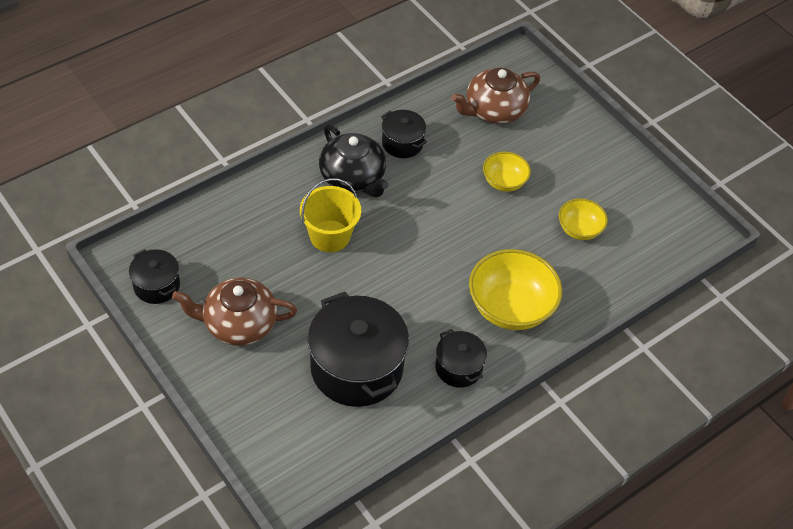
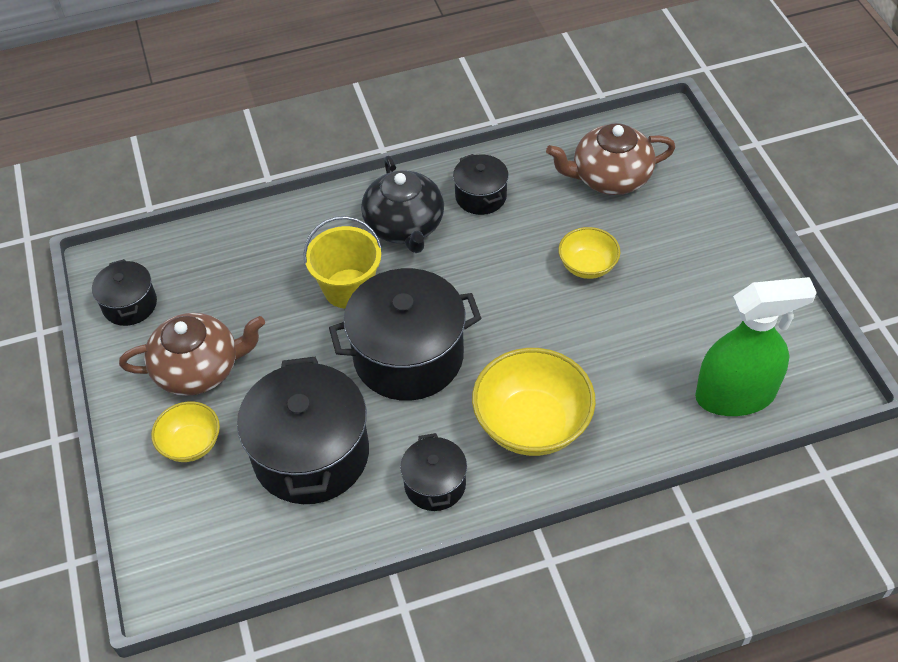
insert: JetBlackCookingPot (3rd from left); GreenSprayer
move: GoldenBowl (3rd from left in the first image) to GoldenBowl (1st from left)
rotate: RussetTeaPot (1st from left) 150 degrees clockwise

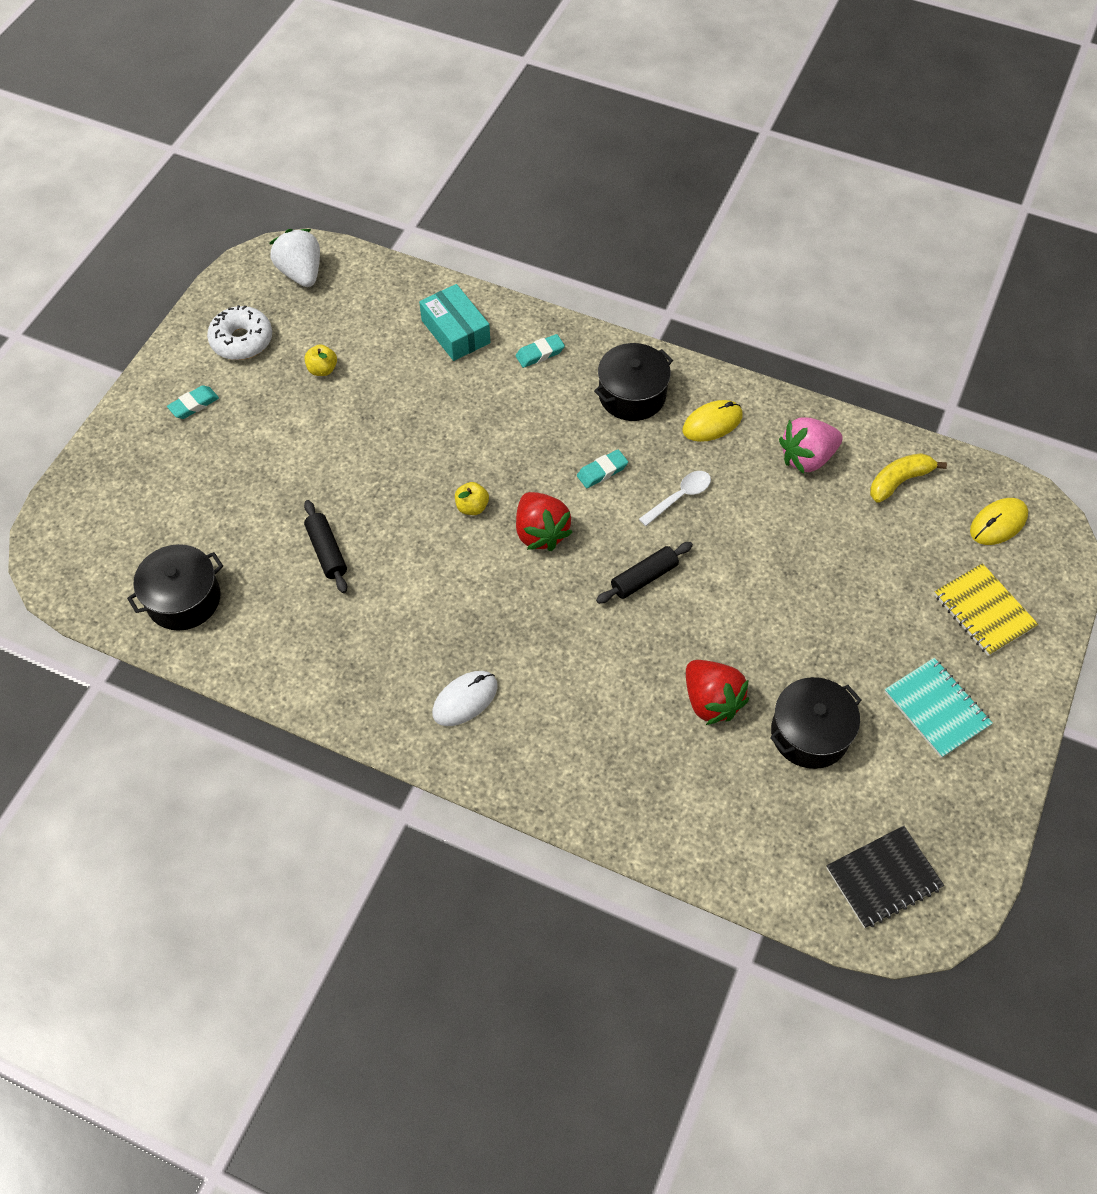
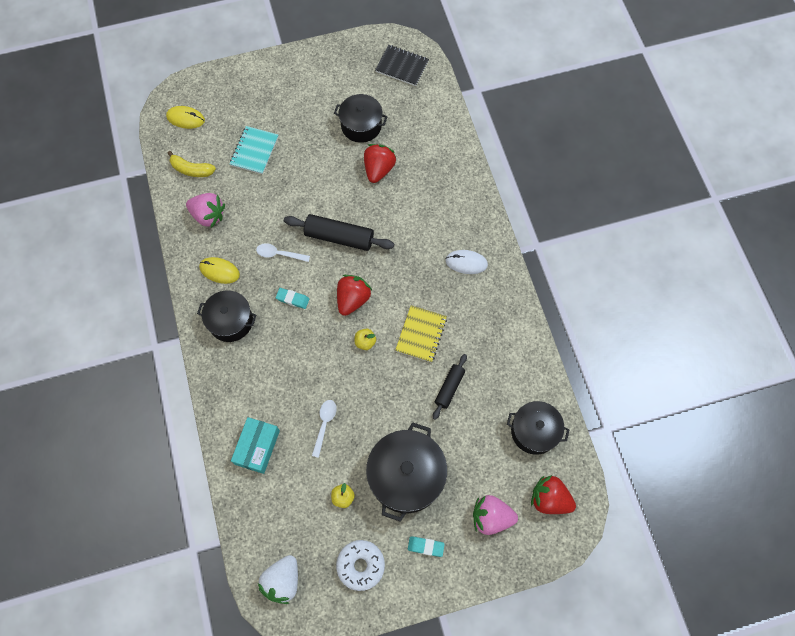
delete: AquaPencilEraser (2nd from left)
insert: PureWhiteTeaspoon (2nd from left); JetBlackCookingPot (3rd from left); RosyBerry (2nd from left); ScarletBerry (3rd from left)
move: AquaExerciseBook; GoldenExerciseBook
resize: JetBlackDoughRoller (2nd from left in the first image) x1.65

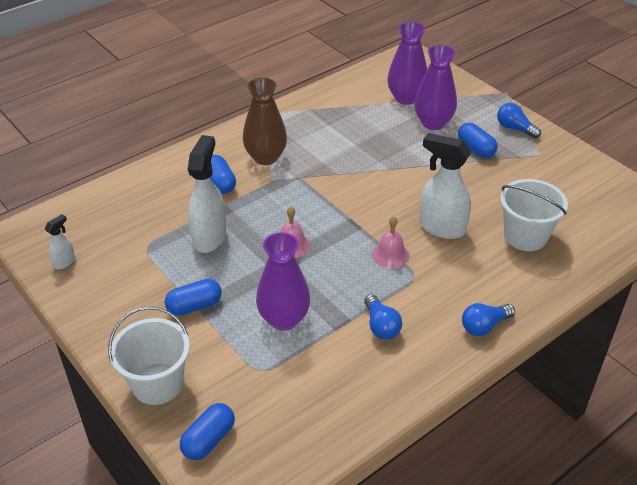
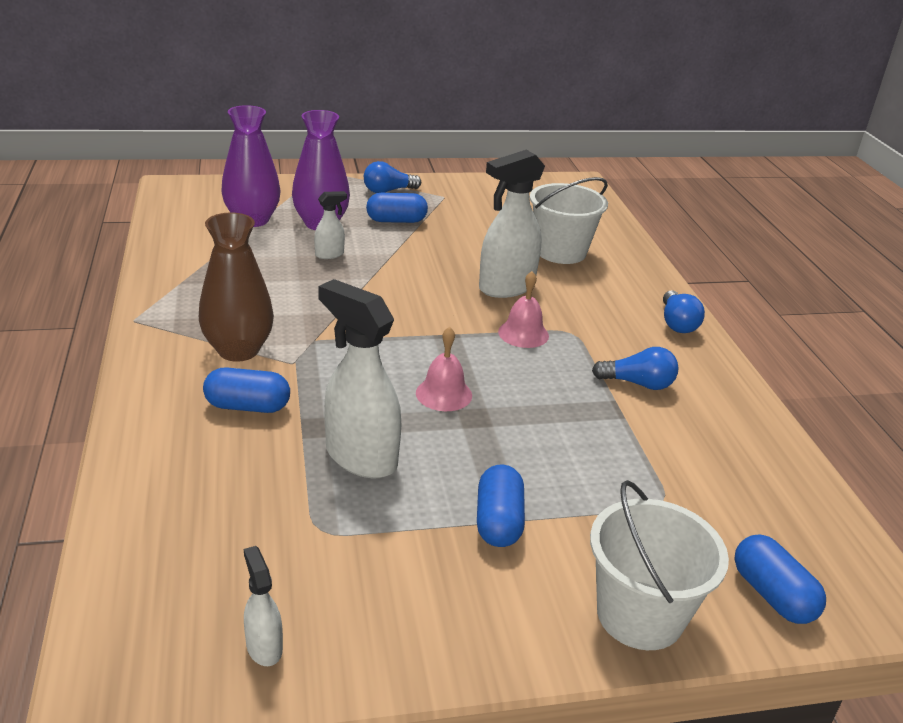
delete: PurpleVase (1st from left)
insert: PureWhiteSprayer (2nd from left)

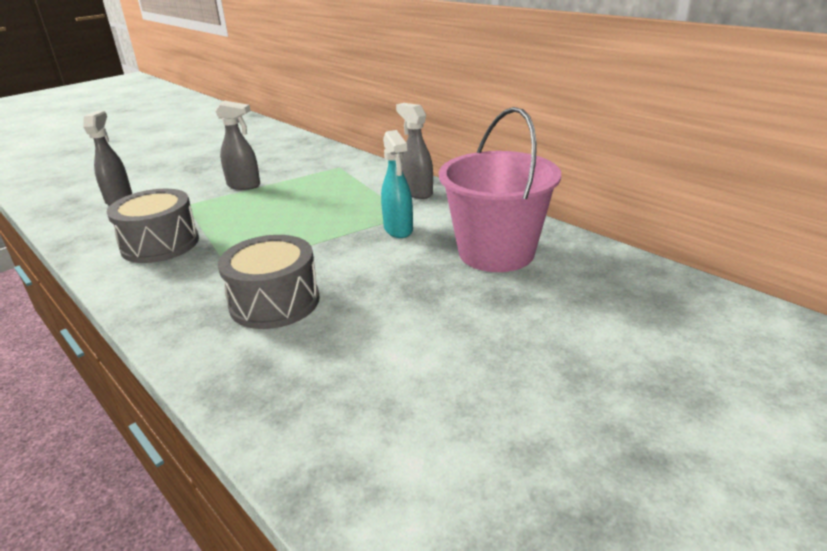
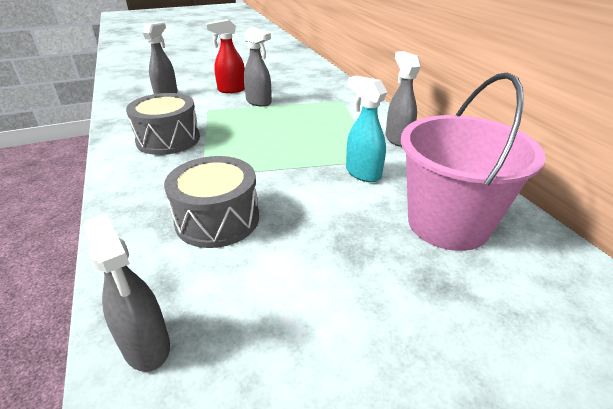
insert: GreySprayer (1st from left); ScarletSprayer
rotate: AquaSprayer 135 degrees clockwise

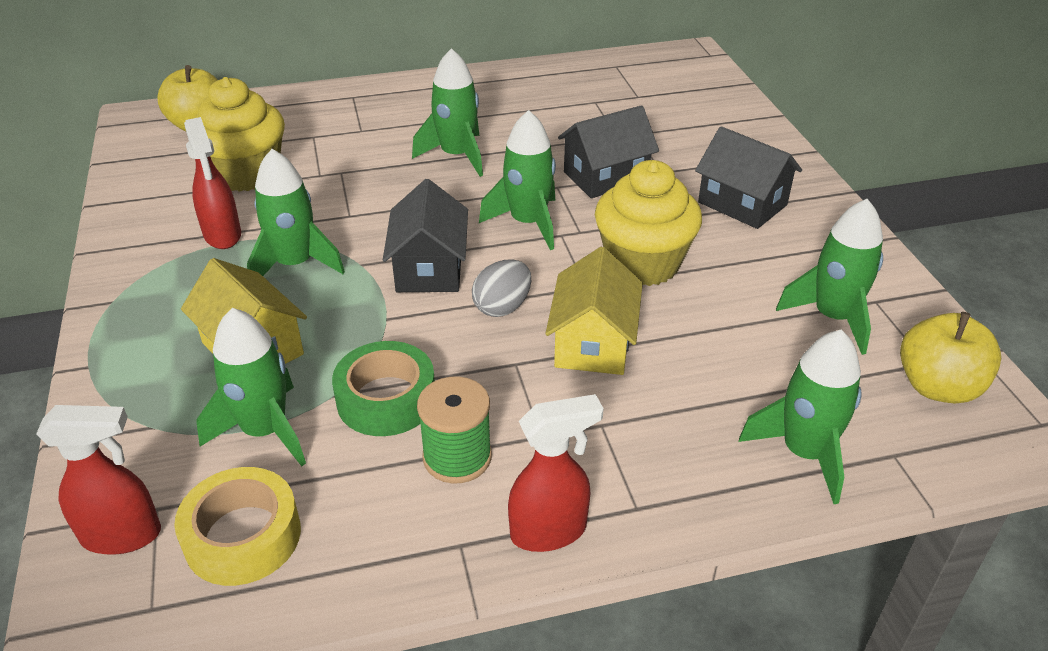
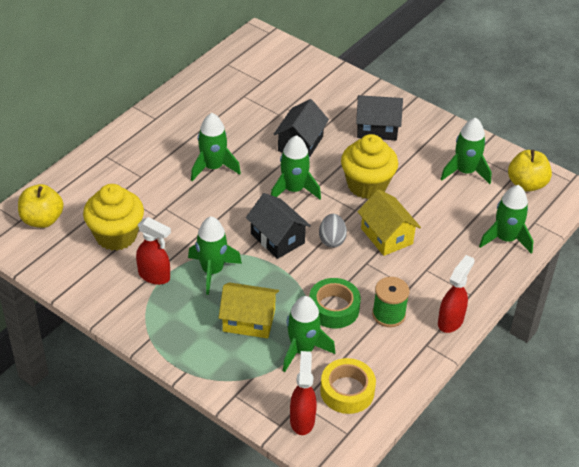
rotate: ScarletSprayer (1st from left in the first image) 45 degrees counterclockwise

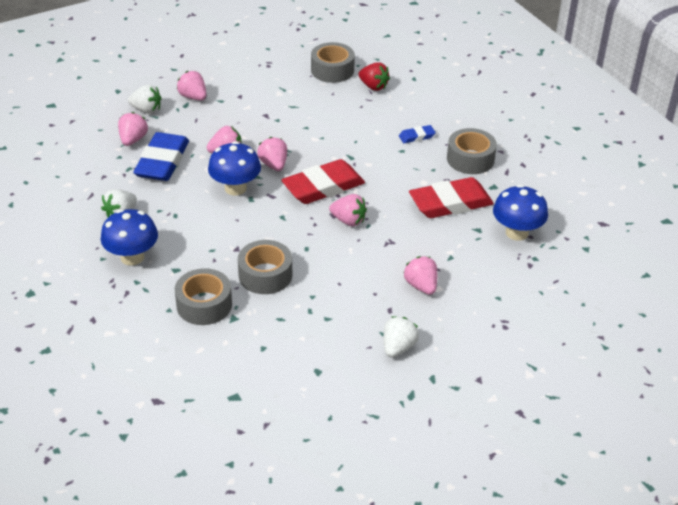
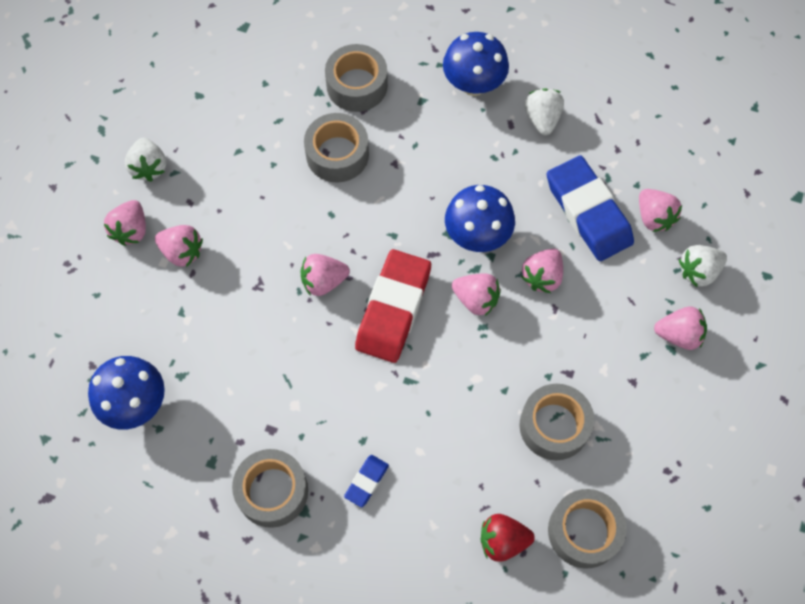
delete: ScarletPencilEraser (2nd from left)
insert: RosyBerry (1st from left); GreyStickyTape (4th from left)

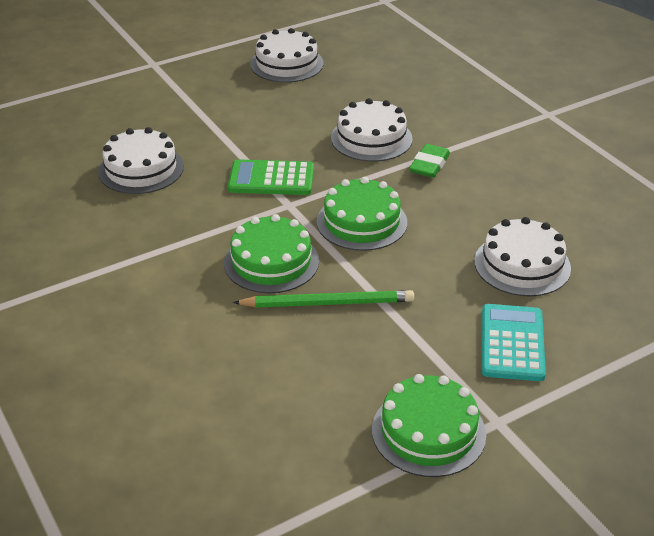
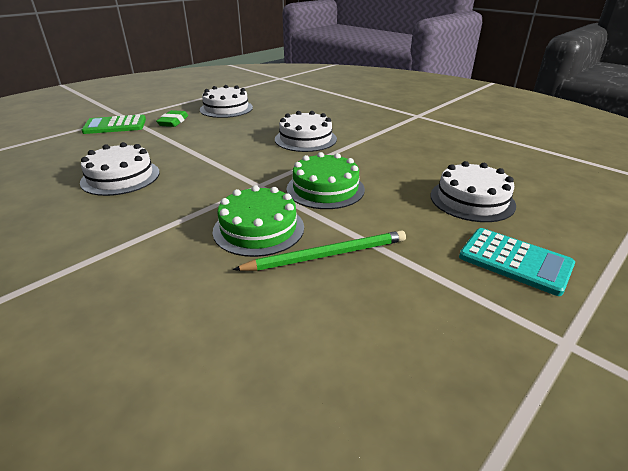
delete: GreenLayerCake (3rd from left)
move: GreenCalculator; GreenPencilEraser
rotate: AquaCalculator 135 degrees clockwise

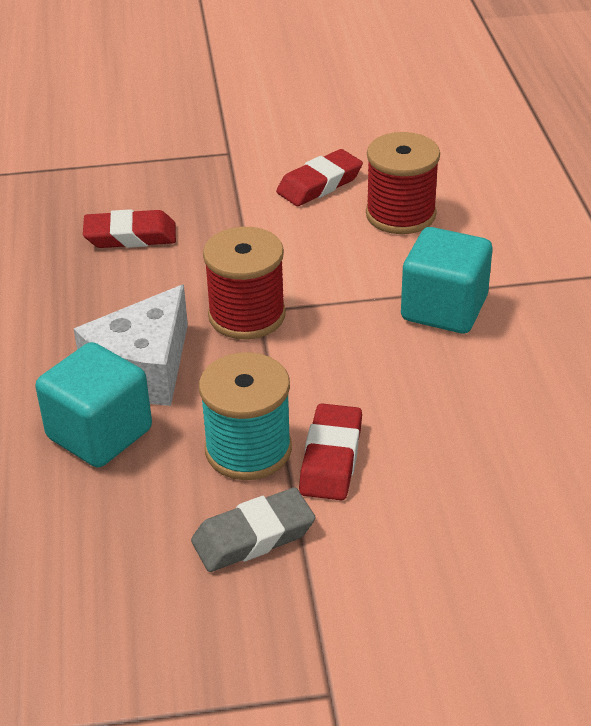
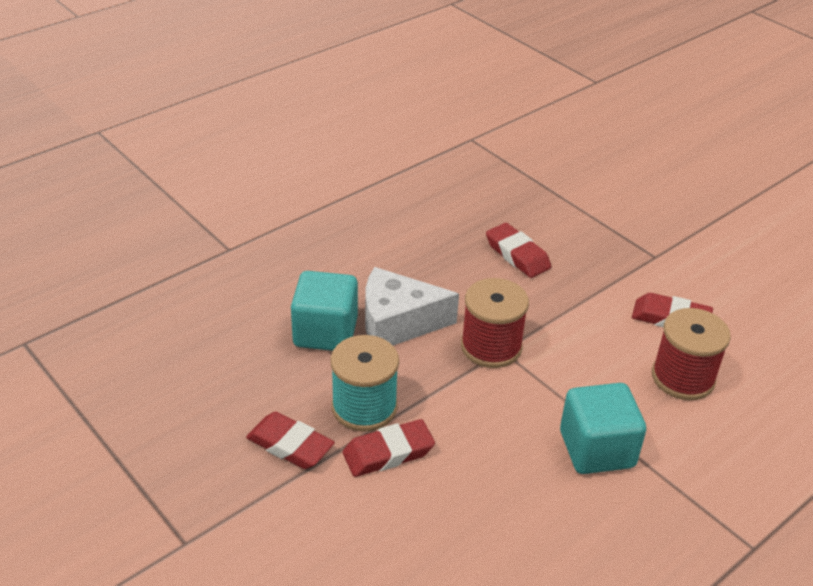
recolor: GreyPencilEraser to ScarletPencilEraser (1st from left)

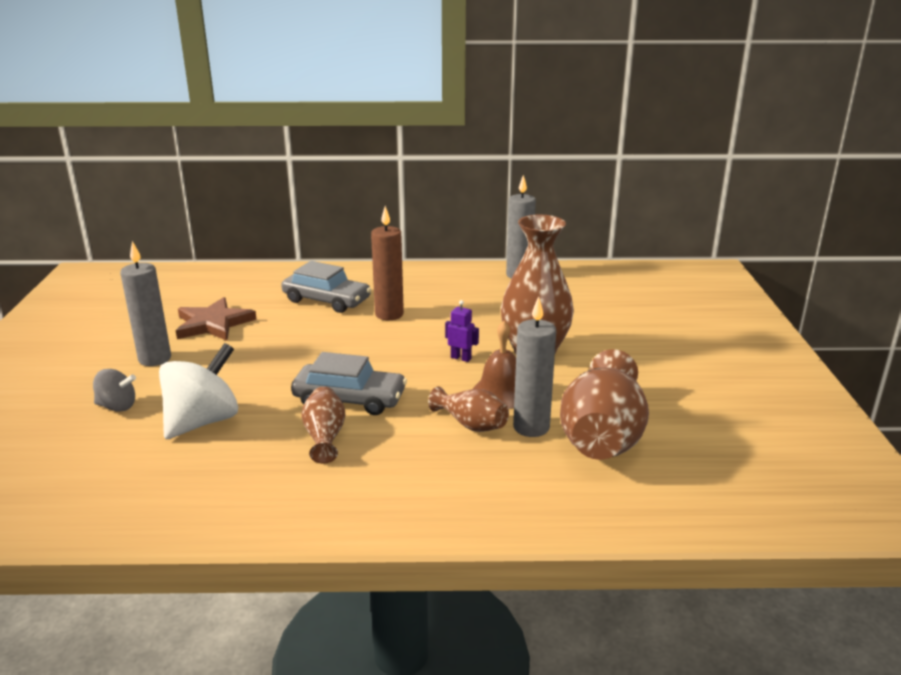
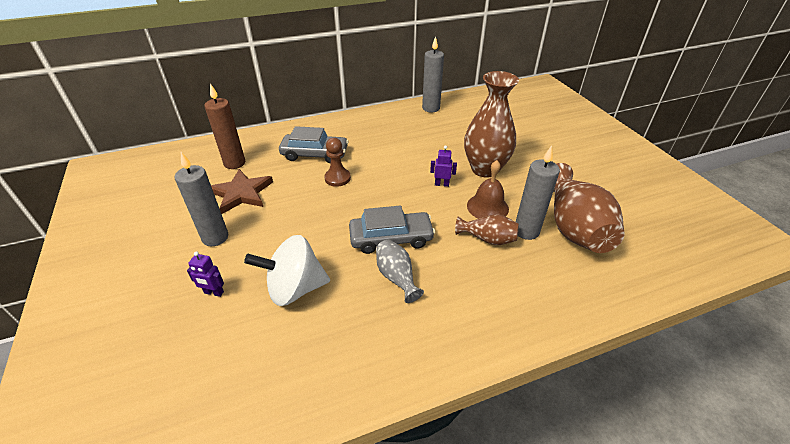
insert: RussetPawn
move: RussetWaxCandle
replace: GreyWhirligig to PurpleRobotFigure (1st from left)
recolor: RussetVase (1st from left) to GreyVase
rotate: PureWhiteWhirligig 120 degrees counterclockwise

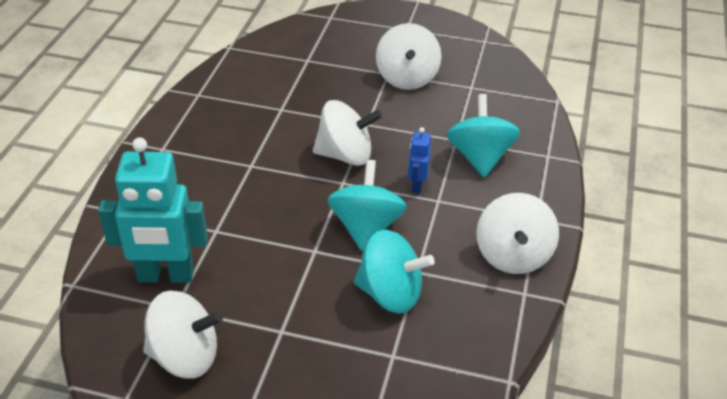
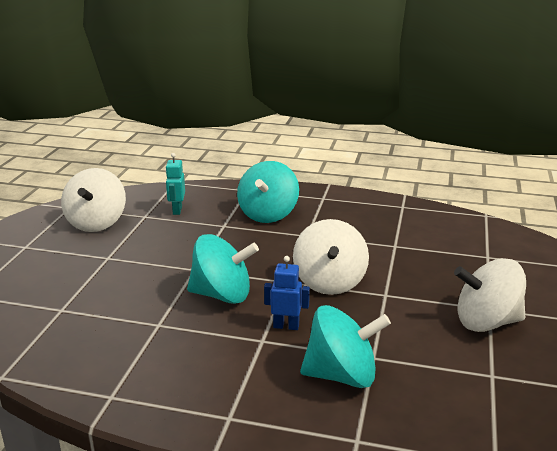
delete: PureWhiteWhirligig (4th from left)
move: AquaWhirligig (2nd from left)
resize: AquaRobotFigure x0.47

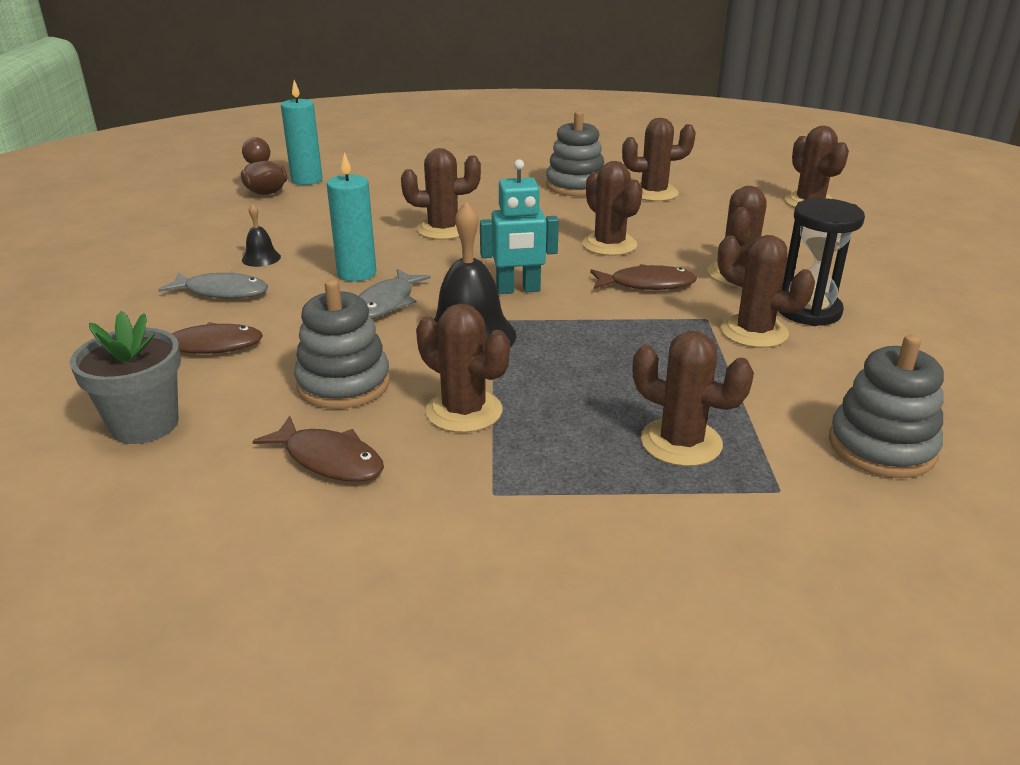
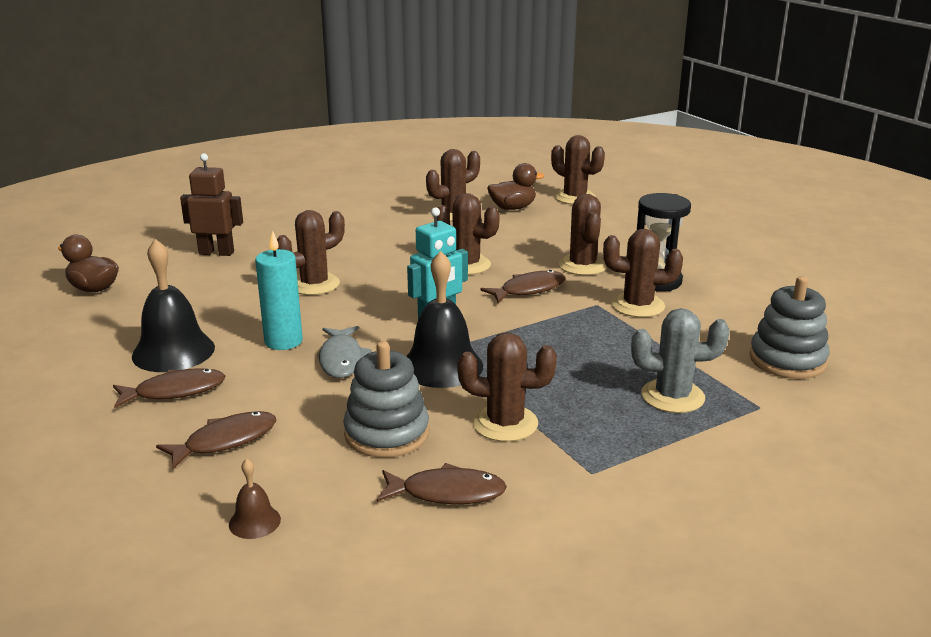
delete: AquaWaxCandle (1st from left); GreyRingStacker (2nd from left)
insert: RussetRobotFigure; RussetRubberDuck (2nd from left)
replace: GreyFlowerPot to RussetBell
recolor: GreyToyFish (1st from left) to RussetToyFish (1st from left); RussetCactus (5th from left) to GreyCactus
resize: JetBlackBell (1st from left) x2.07

